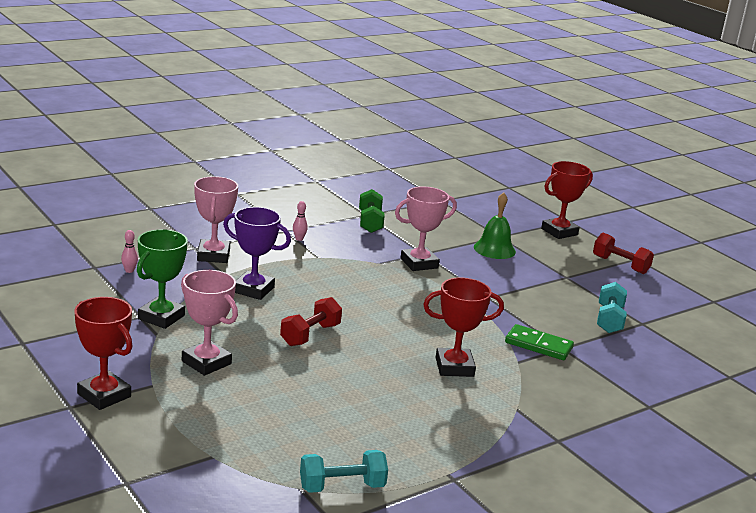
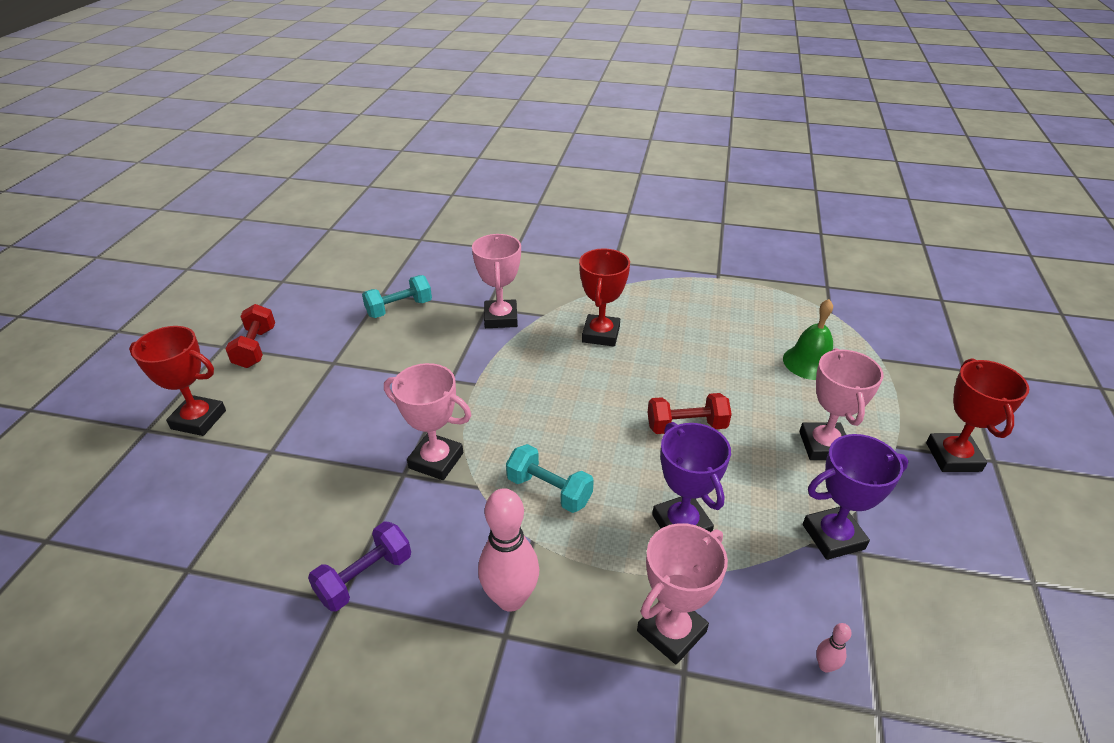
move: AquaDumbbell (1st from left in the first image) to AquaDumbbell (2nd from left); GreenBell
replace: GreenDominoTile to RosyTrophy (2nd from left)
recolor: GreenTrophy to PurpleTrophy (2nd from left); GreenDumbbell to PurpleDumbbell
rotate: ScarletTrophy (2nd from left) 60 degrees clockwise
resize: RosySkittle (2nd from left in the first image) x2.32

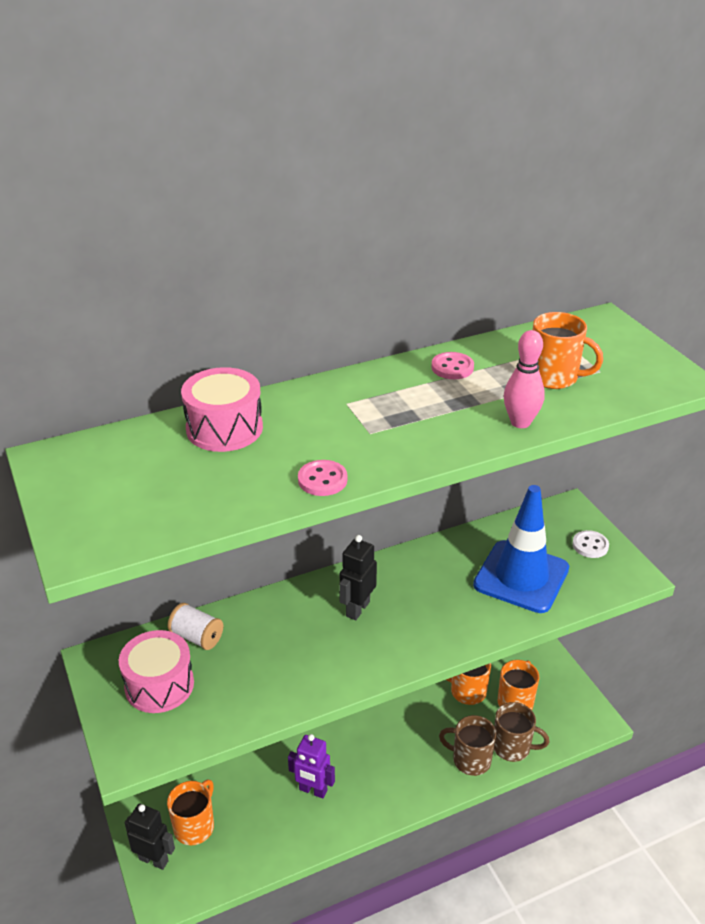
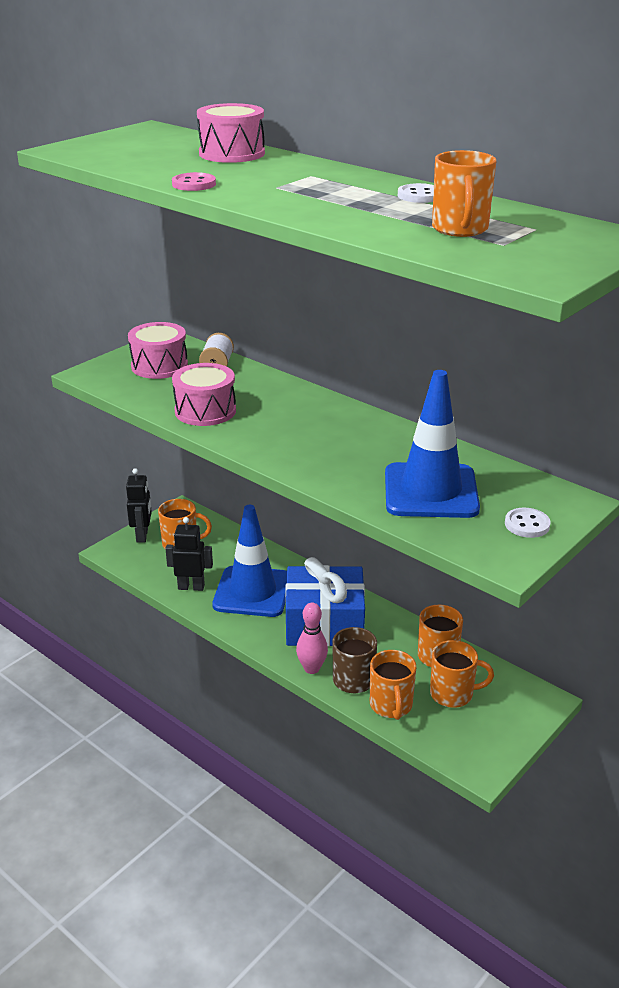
insert: RosySnareDrum (2nd from left); RoyalBlueGift
move: JetBlackRobotFigure (2nd from left); RosySkittle
replace: PurpleRobotFigure to RoyalBlueRoadCone (1st from left)
recolor: RosySewingButton (2nd from left) to PureWhiteSewingButton (1st from left); RussetMug (2nd from left) to OrangeMug (2nd from left)

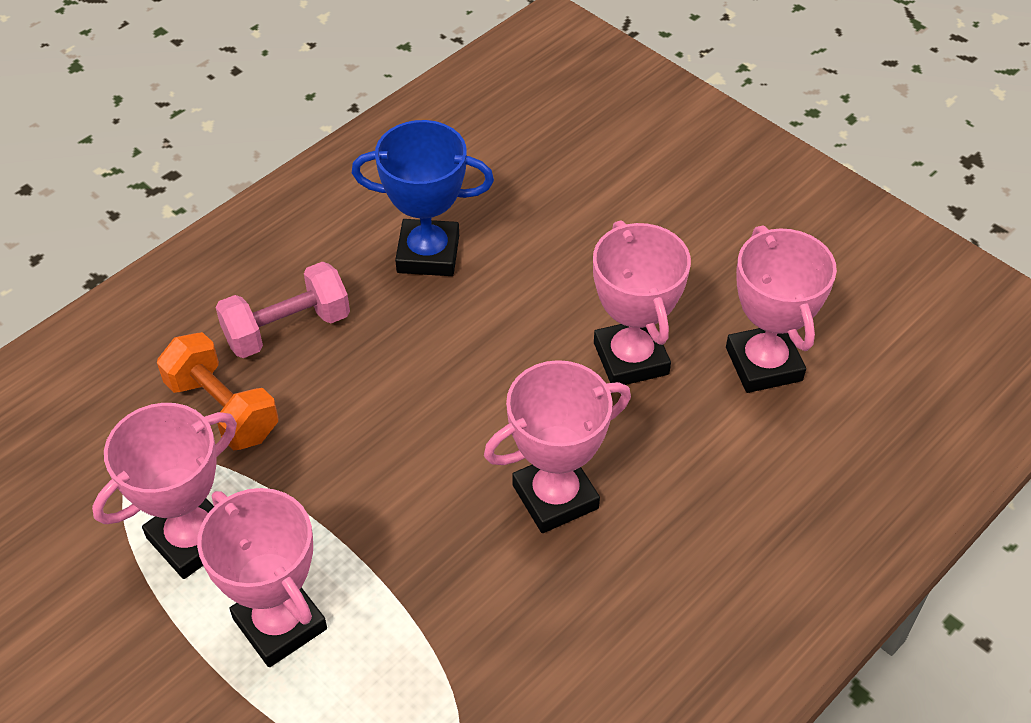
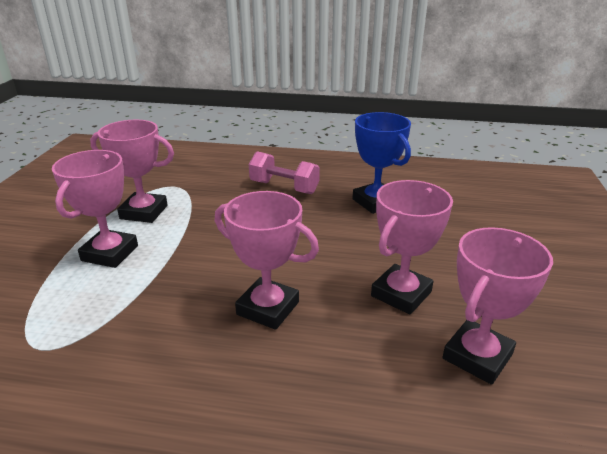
delete: OrangeDumbbell

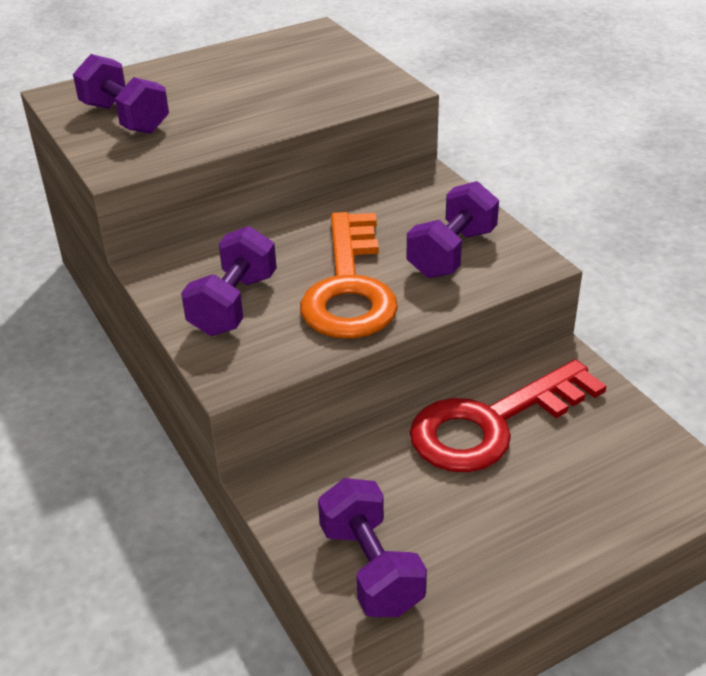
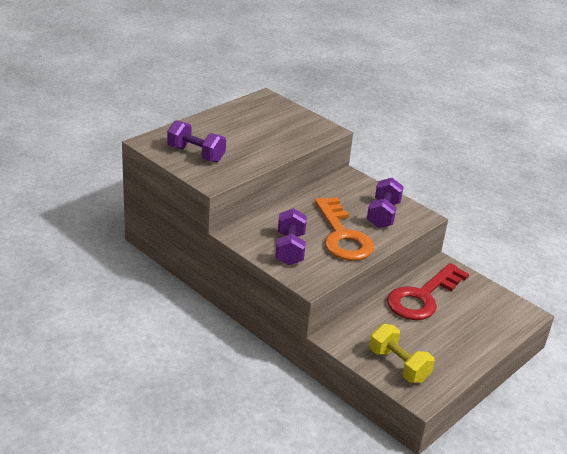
recolor: PurpleDumbbell (3rd from left) to GoldenDumbbell

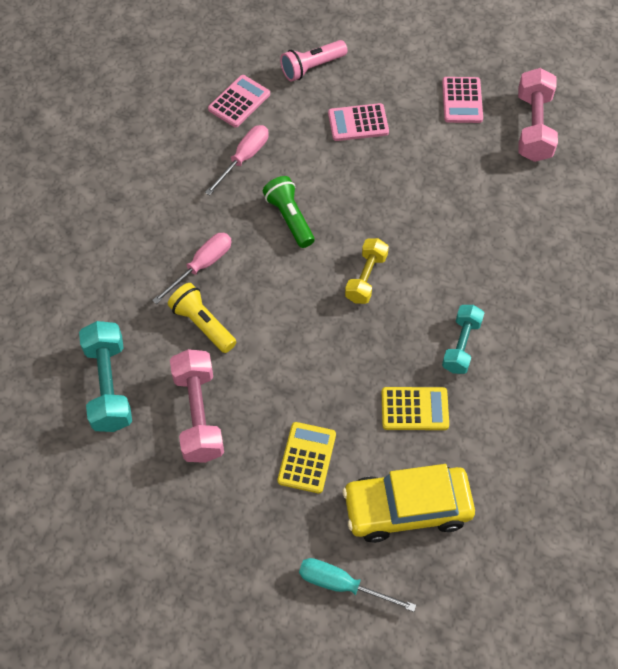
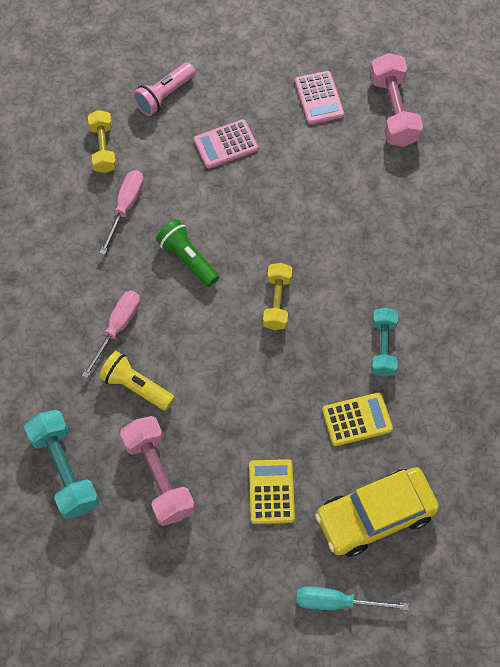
replace: RosyCalculator (1st from left) to GoldenDumbbell (1st from left)

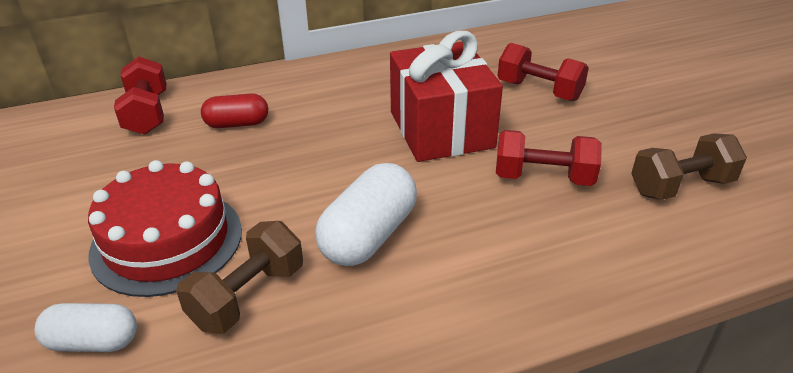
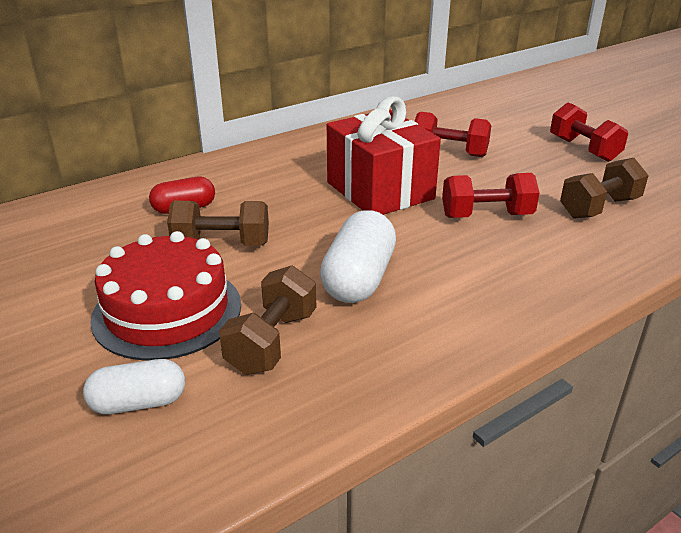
insert: RussetDumbbell (1st from left)
move: ScarletDumbbell (1st from left in the first image) to ScarletDumbbell (3rd from left)

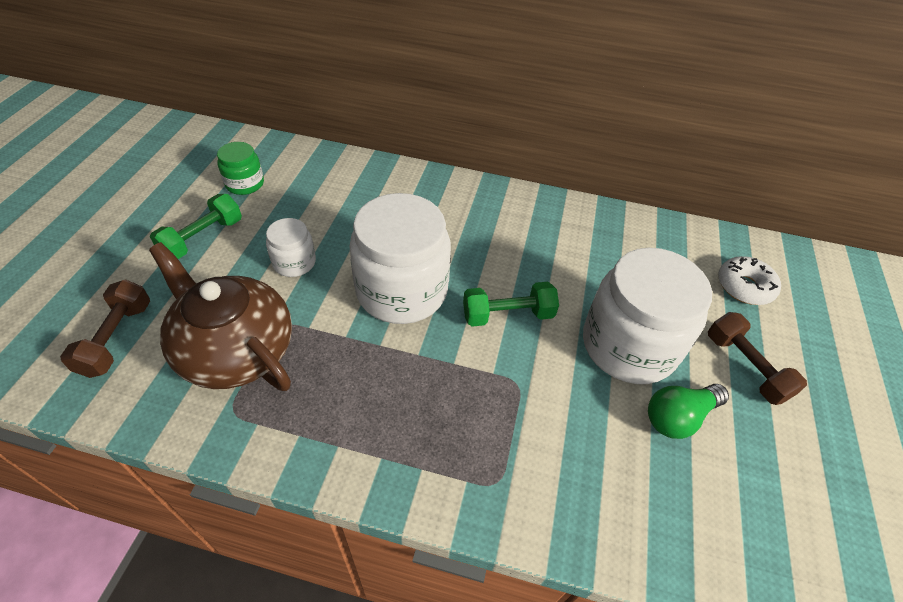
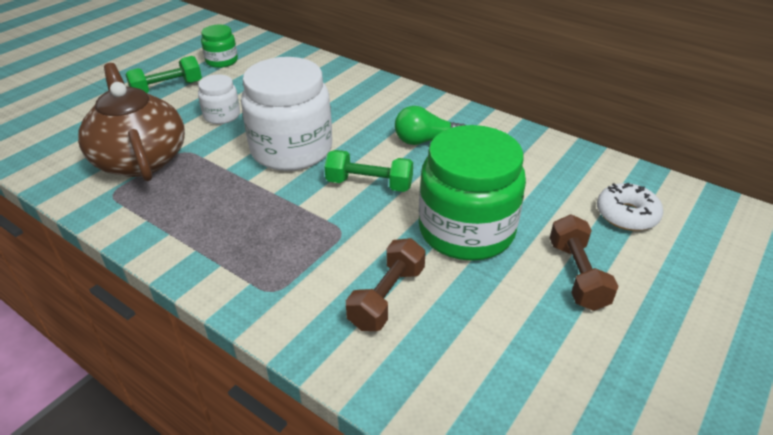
move: RussetDumbbell (1st from left); GreenLightBulb
recolor: PureWhiteJar (3rd from left) to GreenJar (2nd from left)

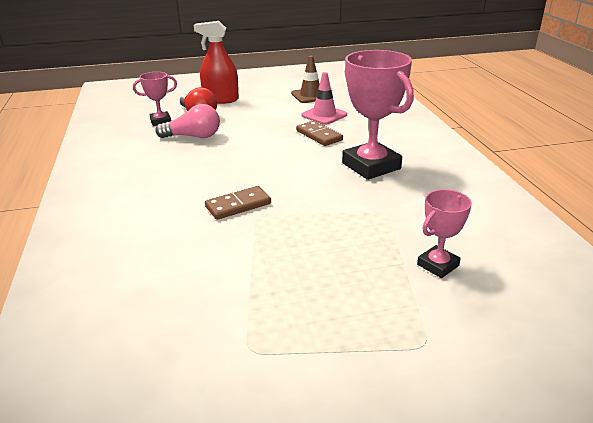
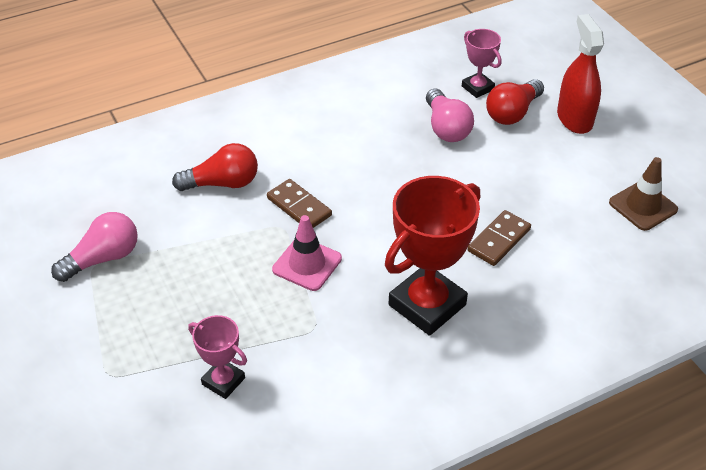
insert: RosyLightBulb (1st from left); ScarletLightBulb (1st from left)
move: RosyRoadCone
recolor: RosyTrophy (2nd from left) to ScarletTrophy

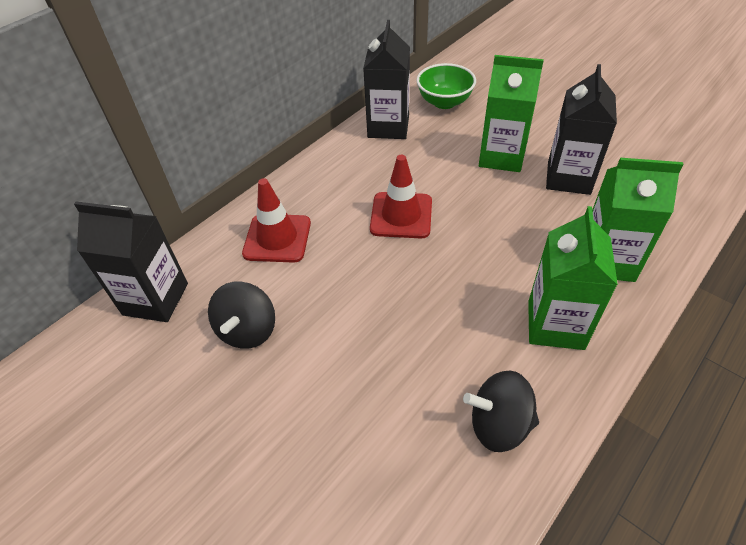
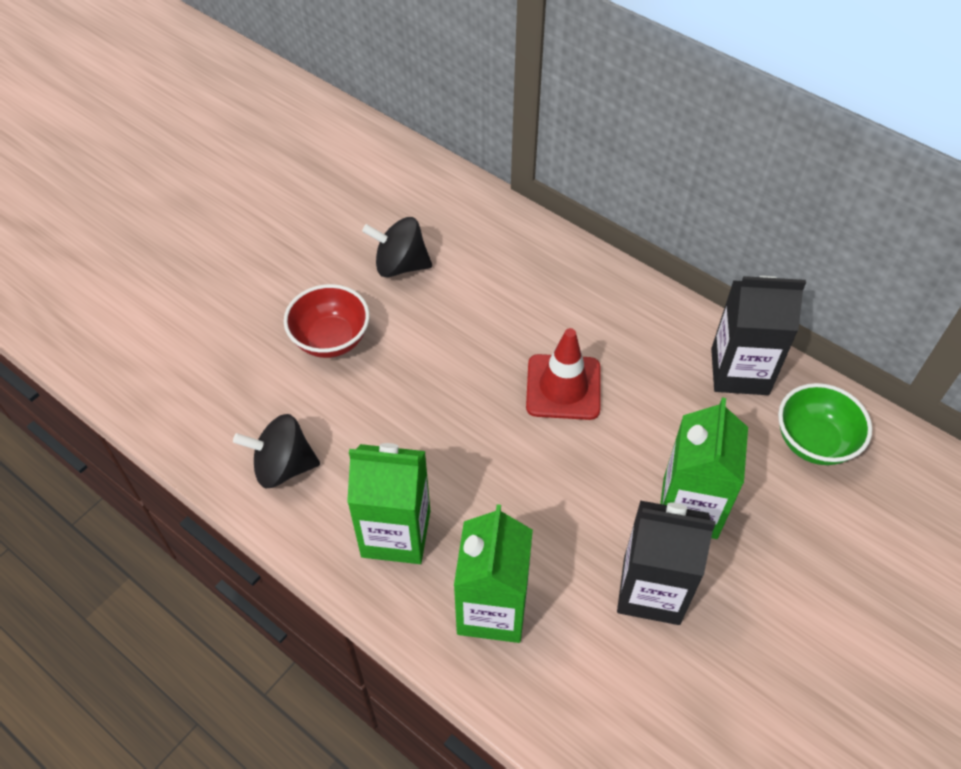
delete: JetBlackCarton (1st from left); ScarletRoadCone (1st from left)
insert: ScarletBowl
rotate: JetBlackWhirligig (2nd from left in the first image) 90 degrees counterclockwise

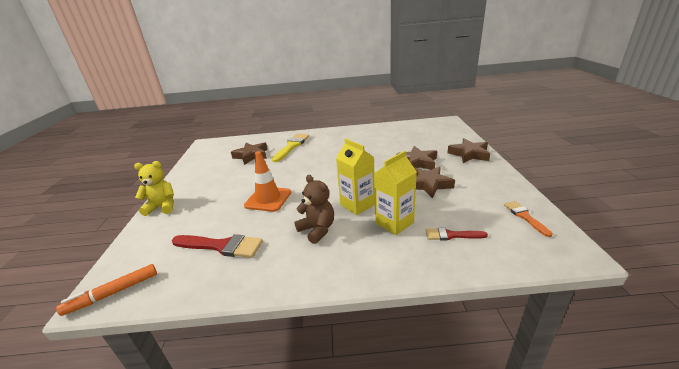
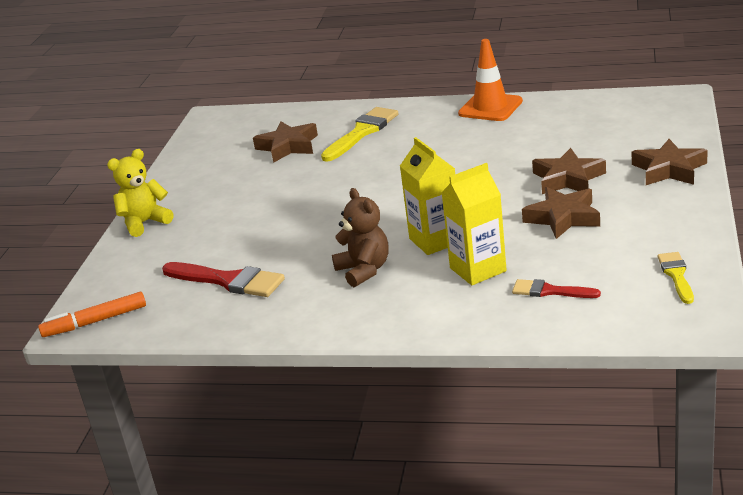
move: OrangeRoadCone
recolor: OrangePaintBrush to GoldenPaintBrush (2nd from left)
rotate: GoldenTeddy 45 degrees counterclockwise

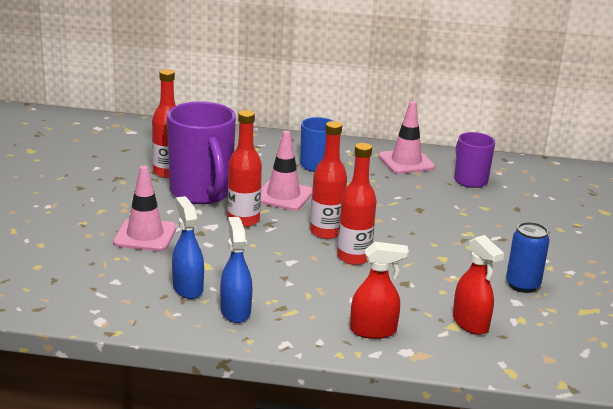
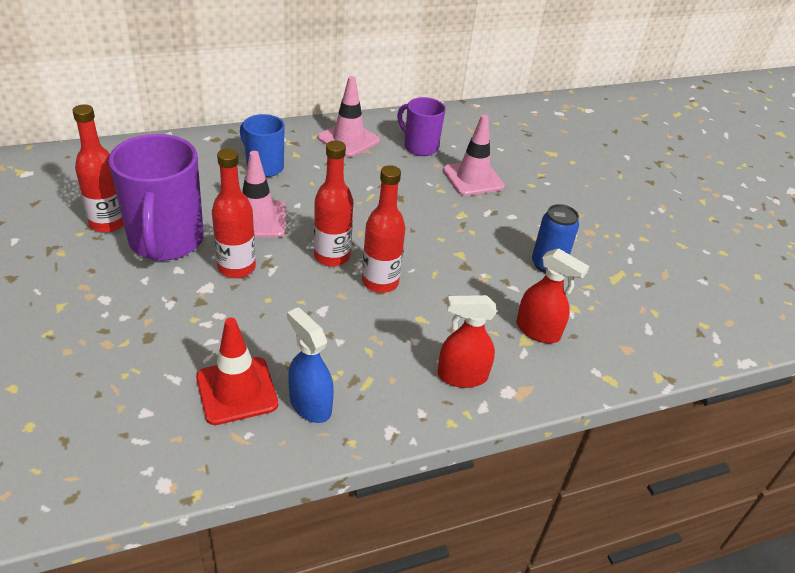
move: RosyRoadCone (1st from left in the first image) to RosyRoadCone (3rd from left)
replace: RoyalBlueSprayer (1st from left) to ScarletRoadCone
rotate: PurpleMug (1st from left) 45 degrees clockwise; ScarletSprayer (1st from left) 150 degrees counterclockwise

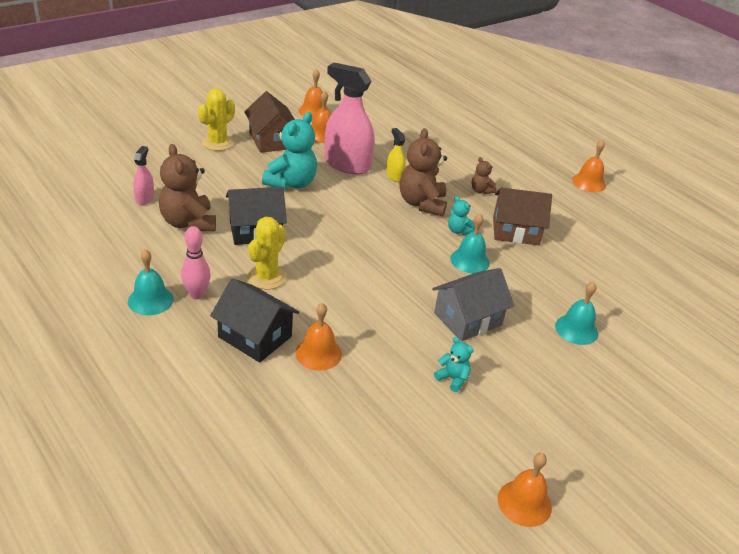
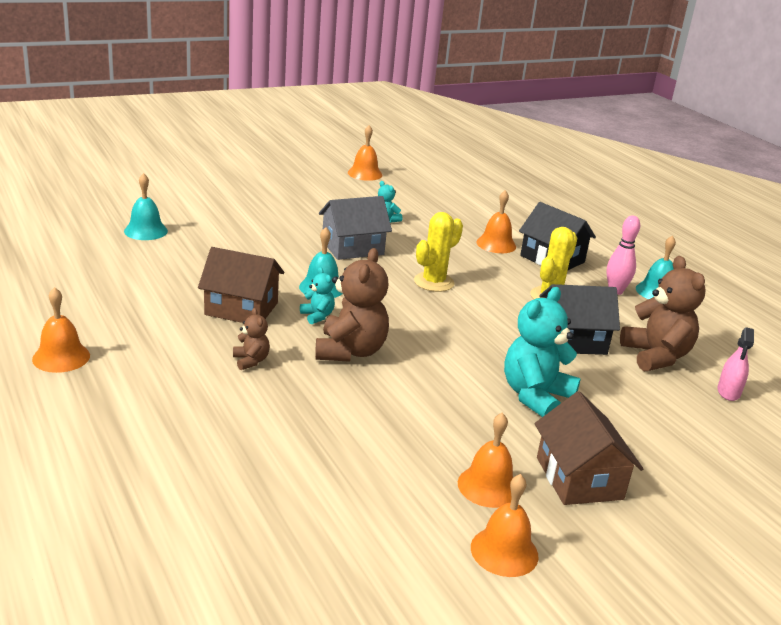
delete: RosySprayer (2nd from left); GoldenSprayer
move: GoldenCactus (1st from left); AquaBell (3rd from left in the first image) to AquaBell (1st from left)

